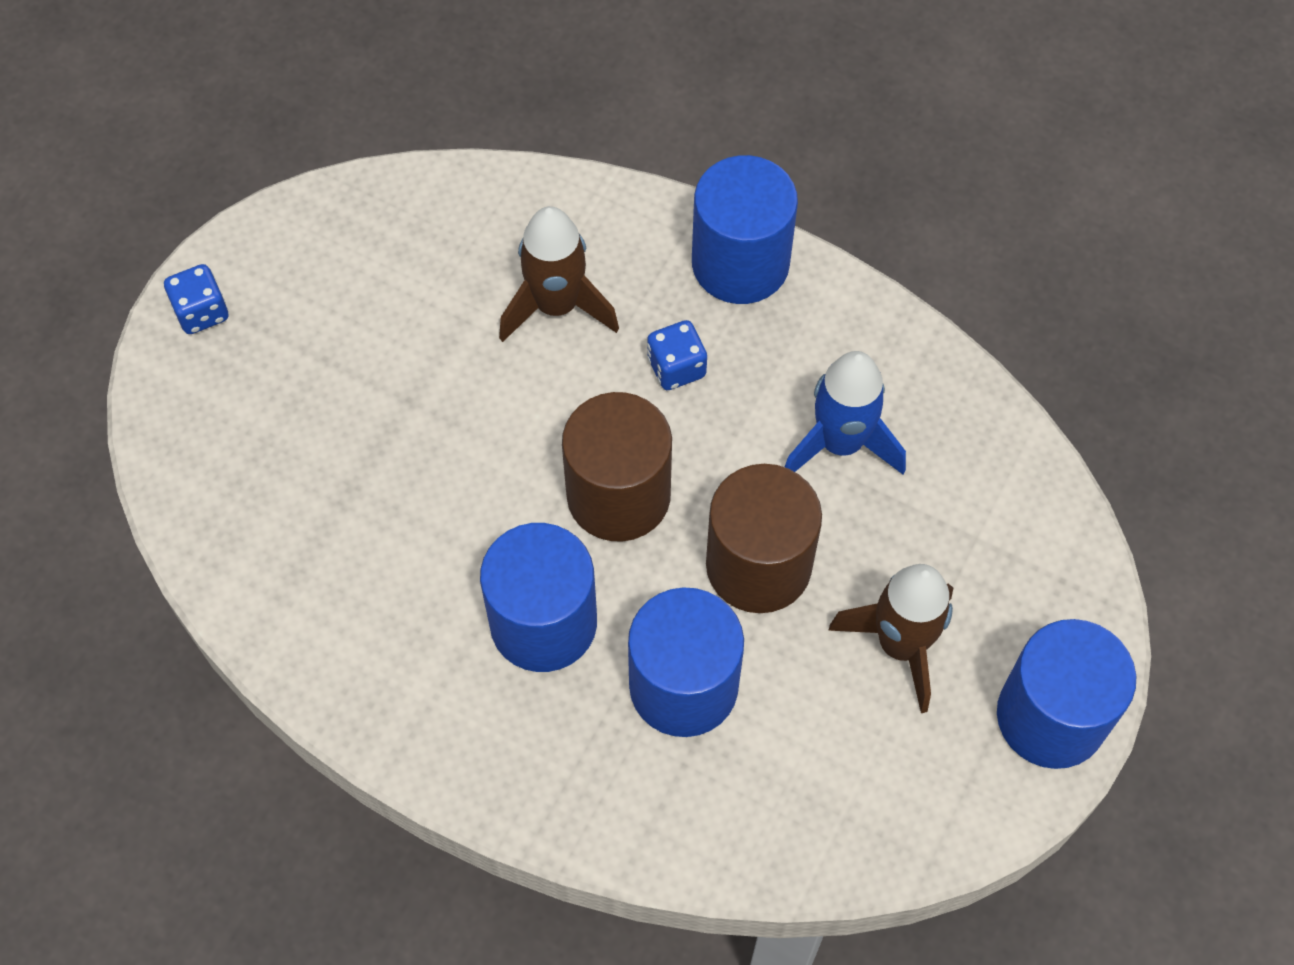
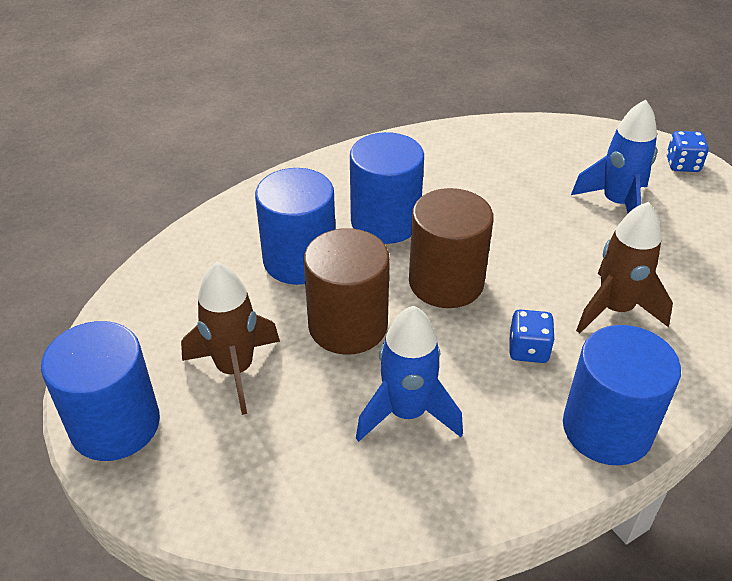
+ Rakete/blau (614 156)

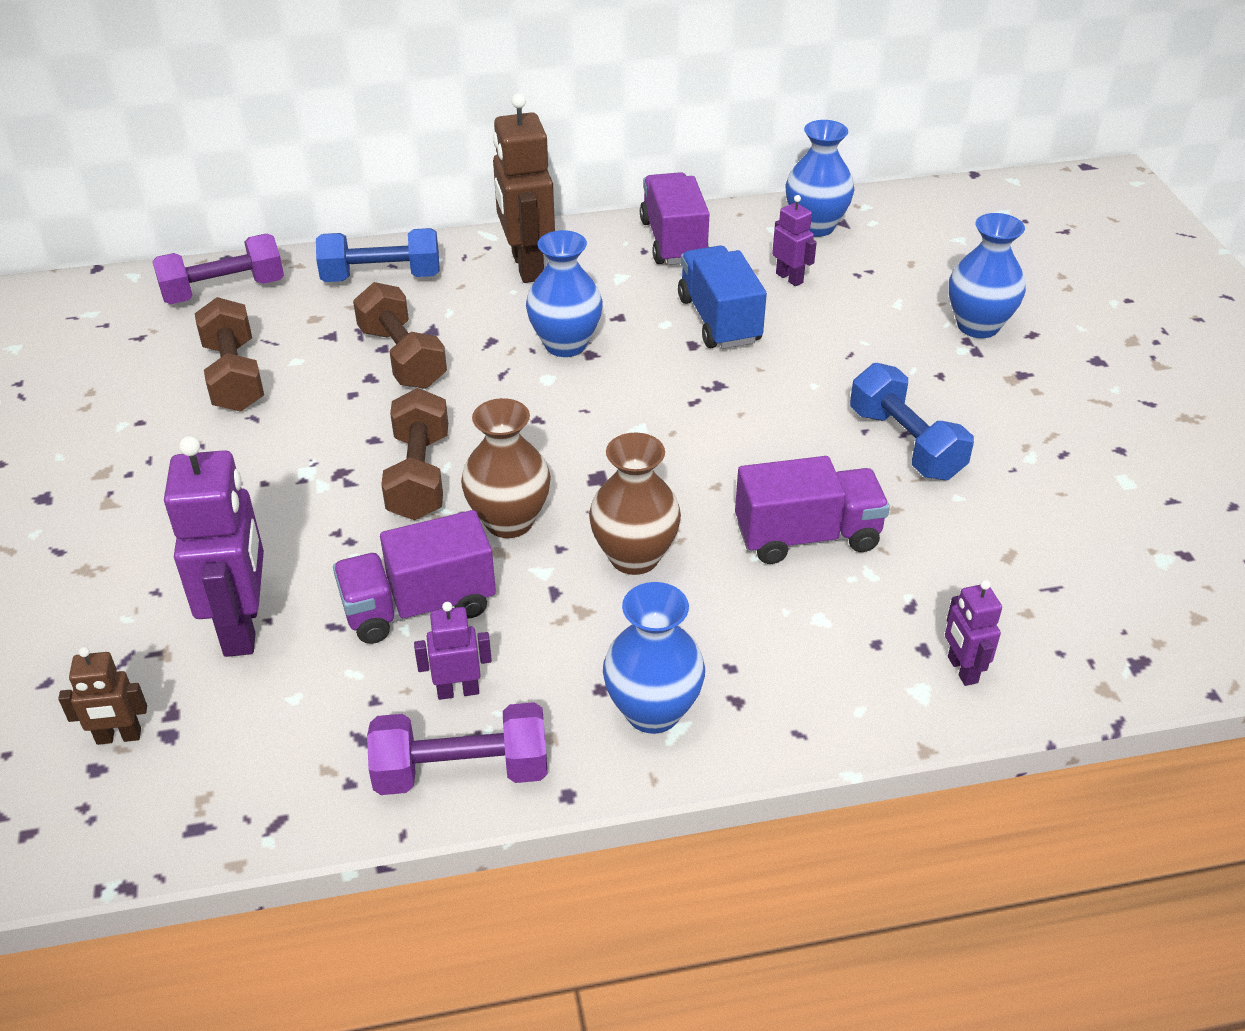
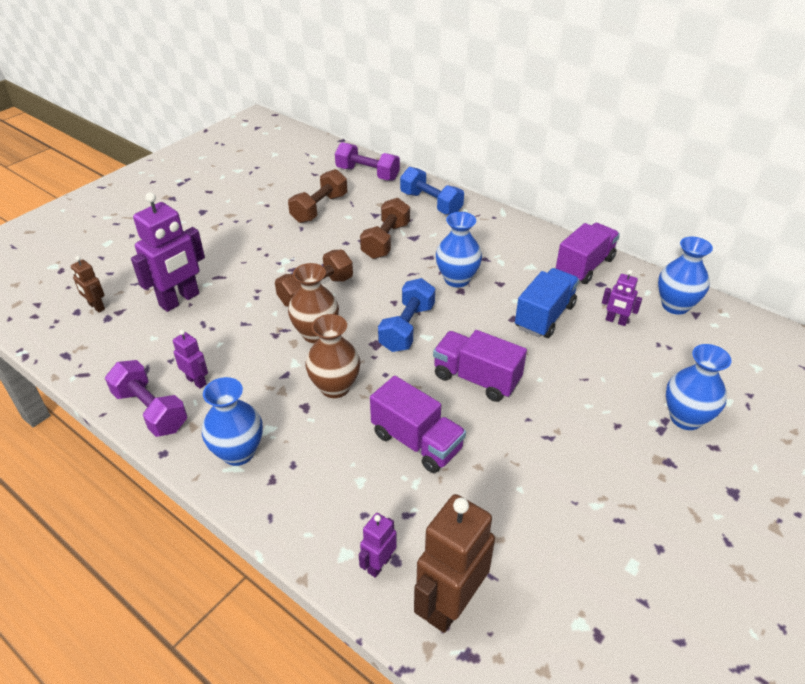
~ Hantel/blau (912 421) to (406 315)
~ Roboter/braun (524 188) to (454 563)
~ Lastwagen/lila (414 577) to (480 366)
~ Roboter/lila (794 240) = (622 298) 105 degrees clockwise

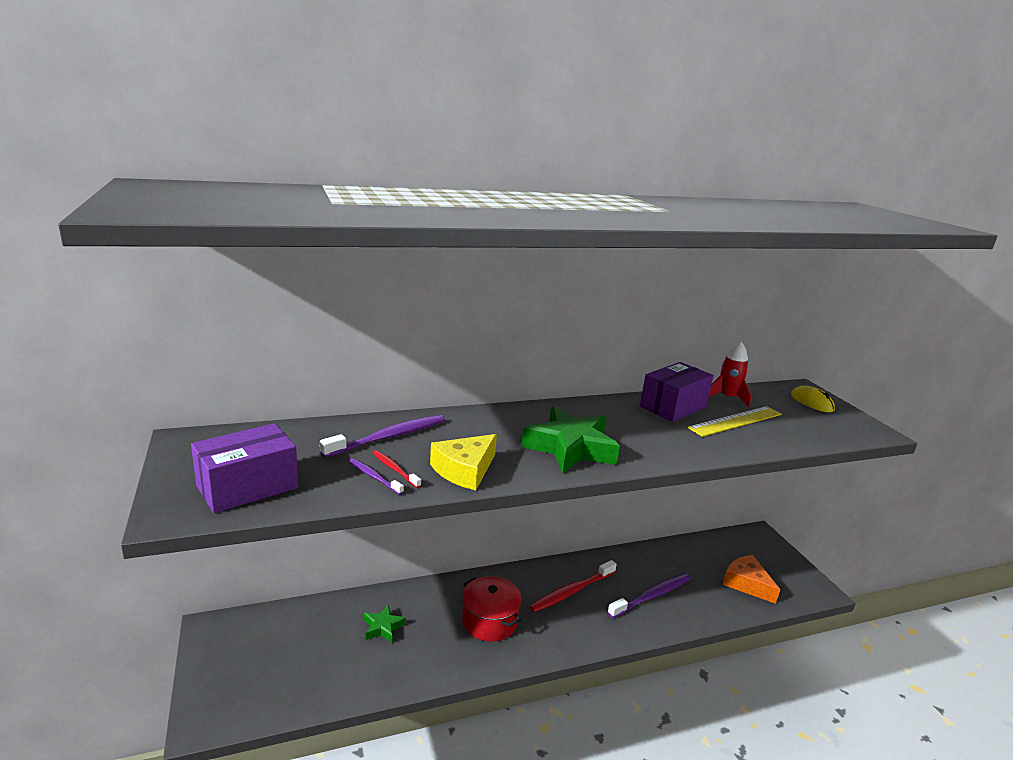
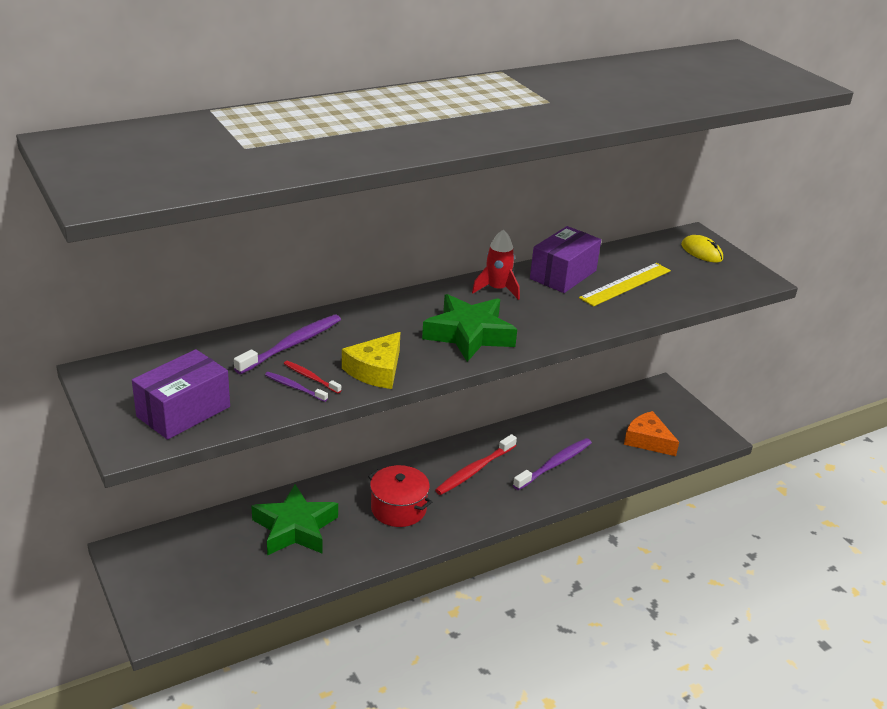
~ Stern/grün (385 624) = (294 519) x2.02
~ Rakete/rot (730 375) to (496 264)

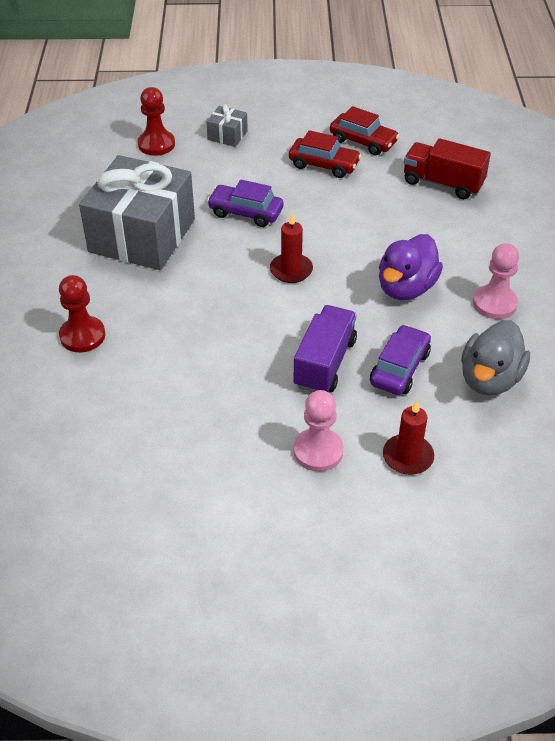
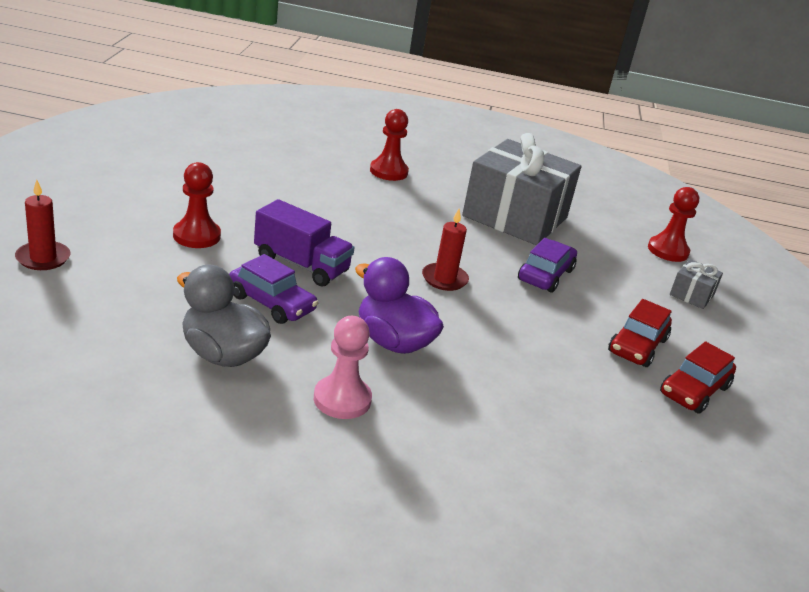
~ Kerze/rot (408 438) to (43 225)
~ Bauer/rosa (318 431) to Bauer/rot (197 205)
- Lastwagen/rot (447 168)

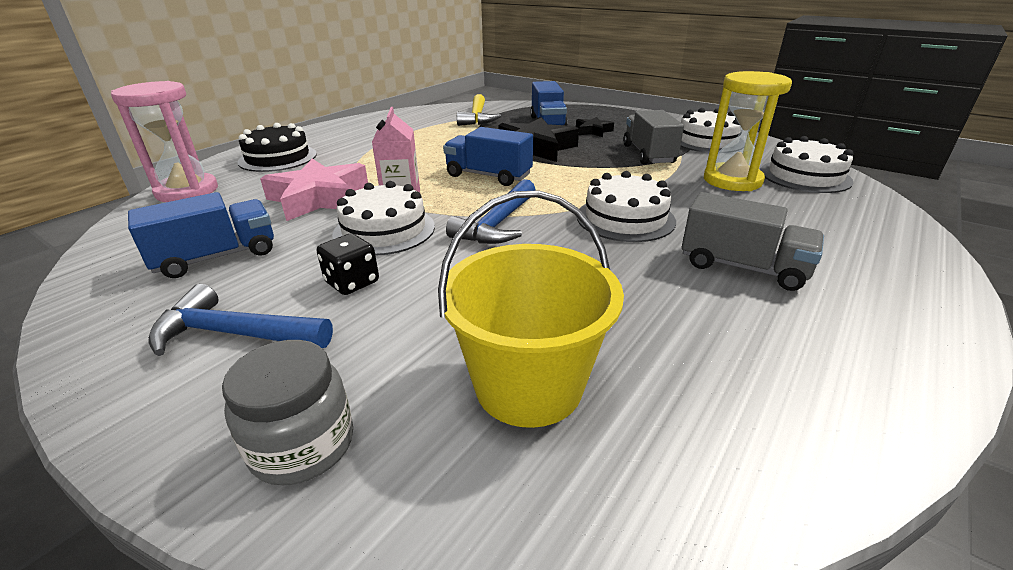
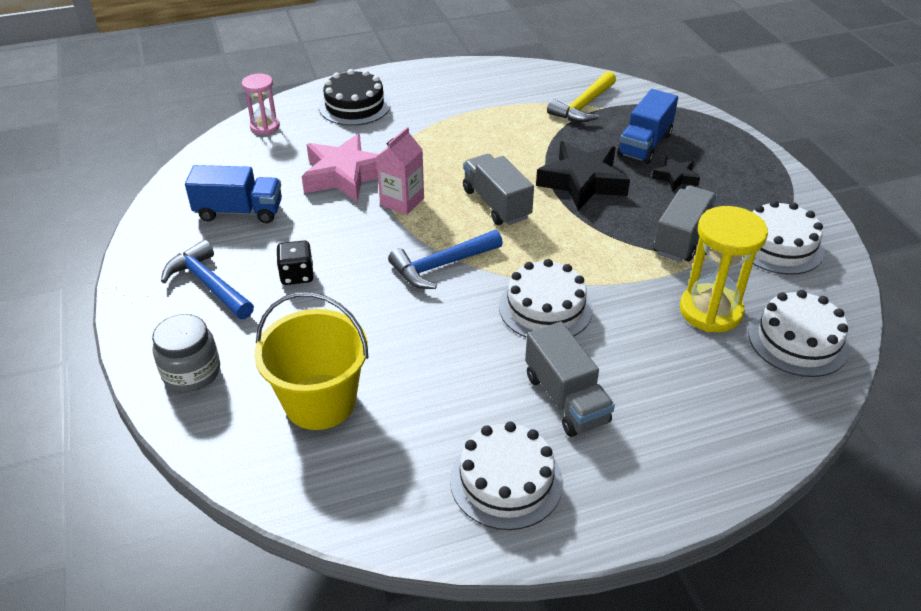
~ Sanduhr/rosa (164 141) = (261 104) x0.60
~ Kuchen/weiß (383 218) to (506 476)
~ Lastwagen/blau (488 156) to Lastwagen/grau (498 189)

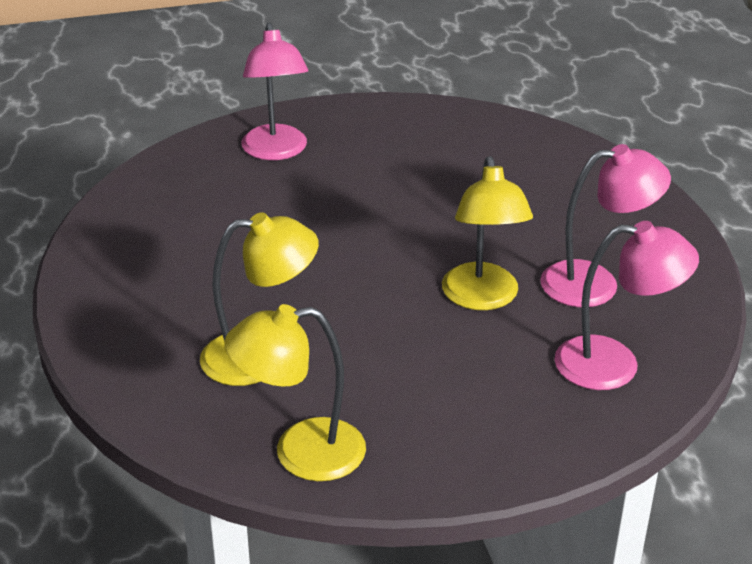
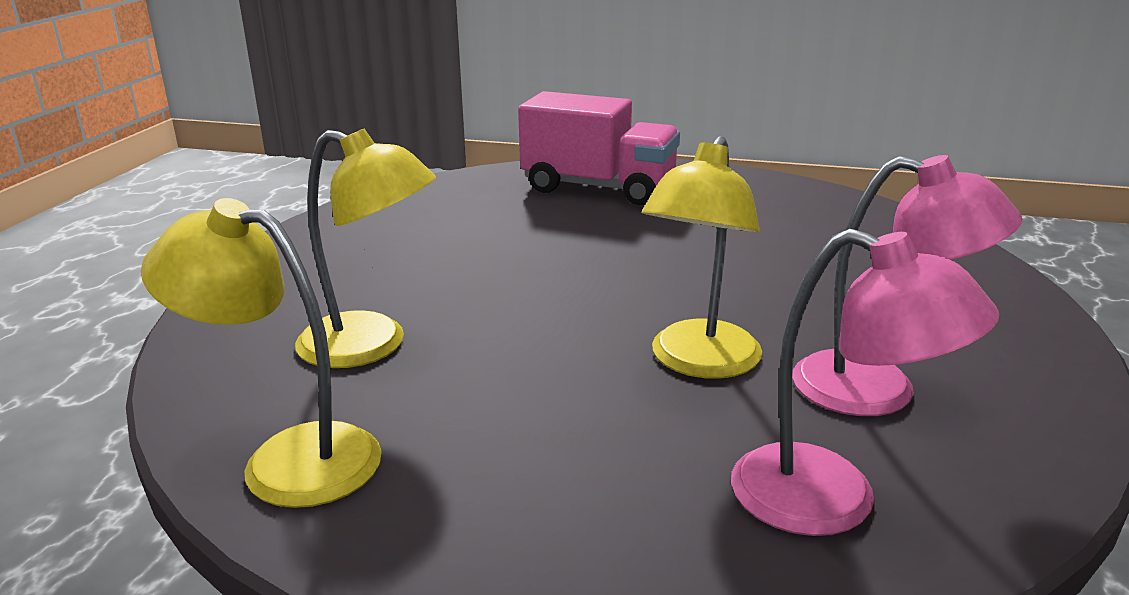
~ Lampe/rosa (274 91) to Lastwagen/rosa (599 148)

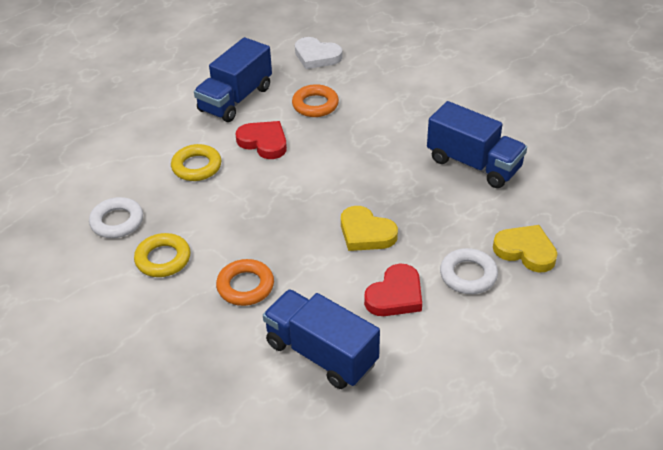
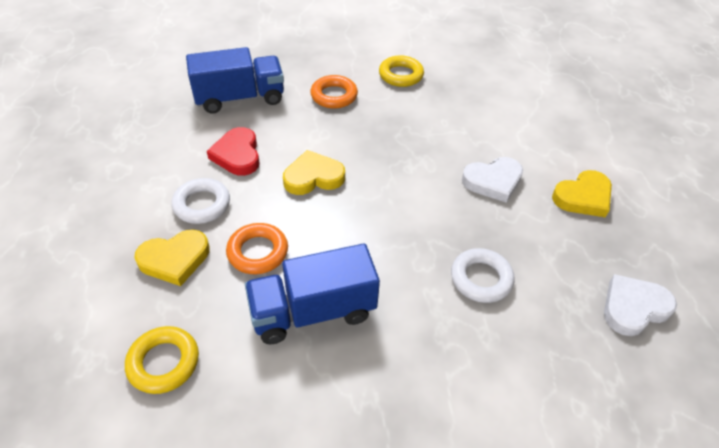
~ Ring/gelb (196 162) to (162 360)
~ Ring/orange (315 100) to (257 248)
~ Ring/weiß (116 217) to (482 275)
~ Herz/rot (261 140) to Herz/weiß (492 180)
~ Lastwagen/blau (233 79) to Herz/gelb (582 193)

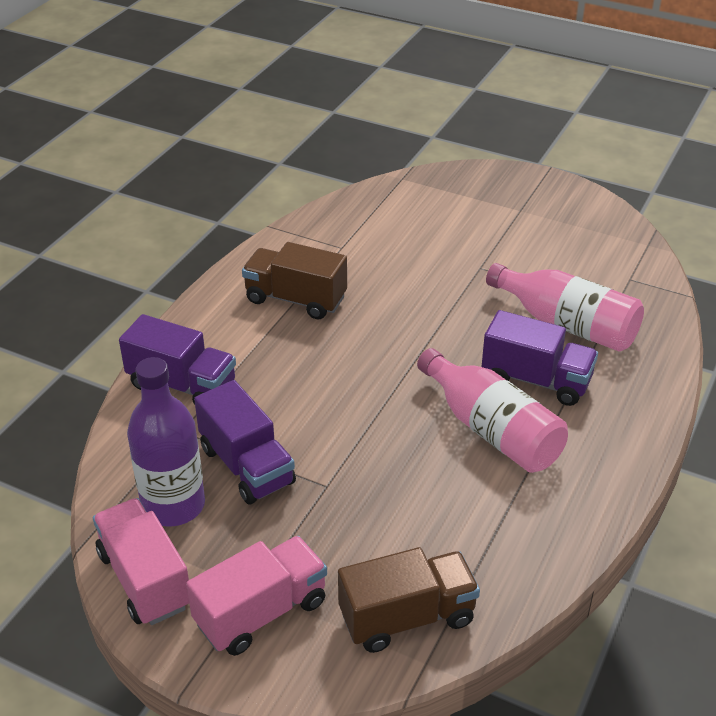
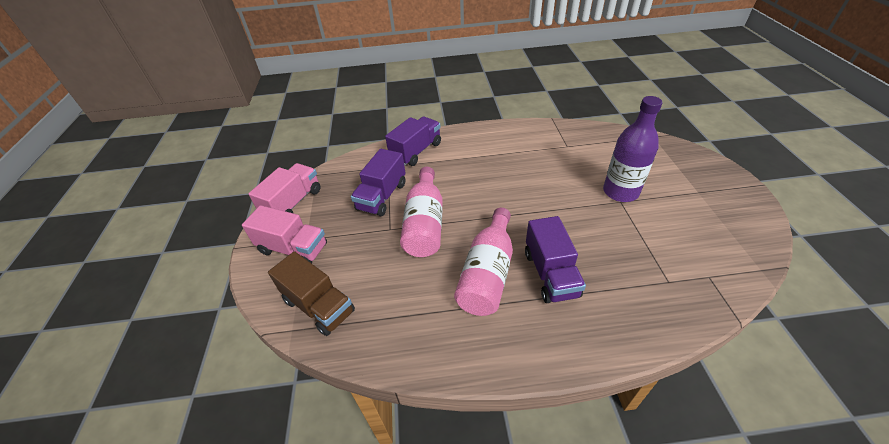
~ Lastwagen/lila (177 359) = (413 141) 135 degrees counterclockwise
~ Flasche/rosa (565 307) to (421 212)
~ Flasche/lila (166 442) to (633 149)
- Lastwagen/braun (294 280)

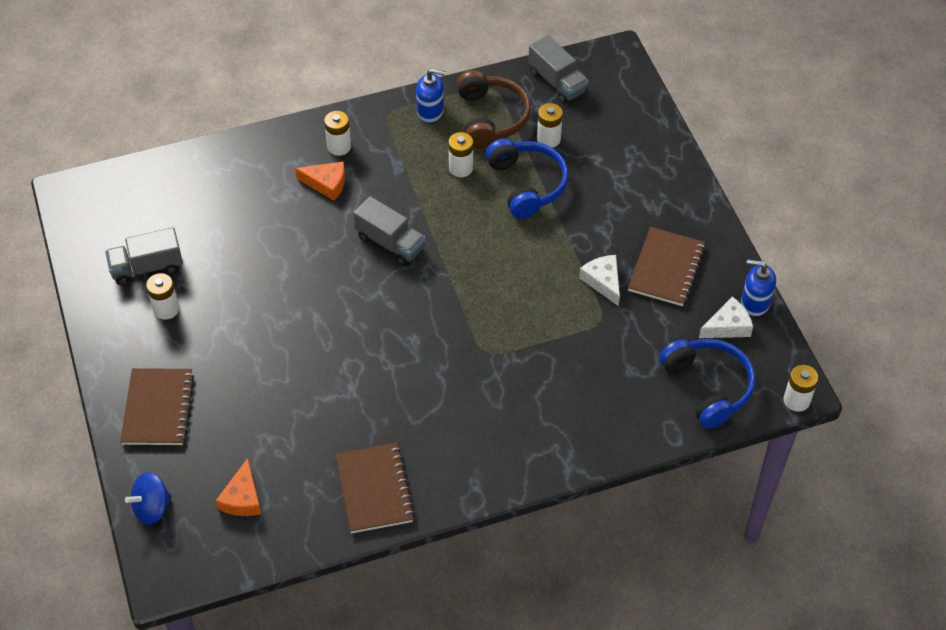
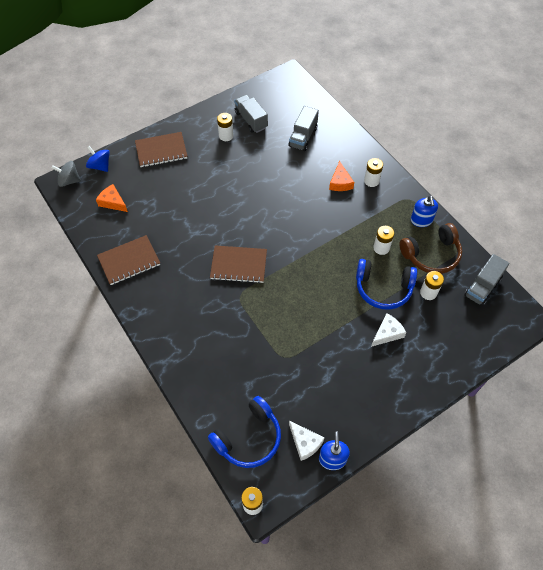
+ Kreisel/grau (66 174)
~ Käse/orange (238 487) = (112 198) 45 degrees clockwise
~ Notizbuch/braun (666 266) to (238 264)
~ Lastwagen/grau (389 231) to (304 128)
~ Kopfhörer/blau (527 179) = (386 284) 45 degrees clockwise
~ Käse/weiß (599 280) to (388 330)

